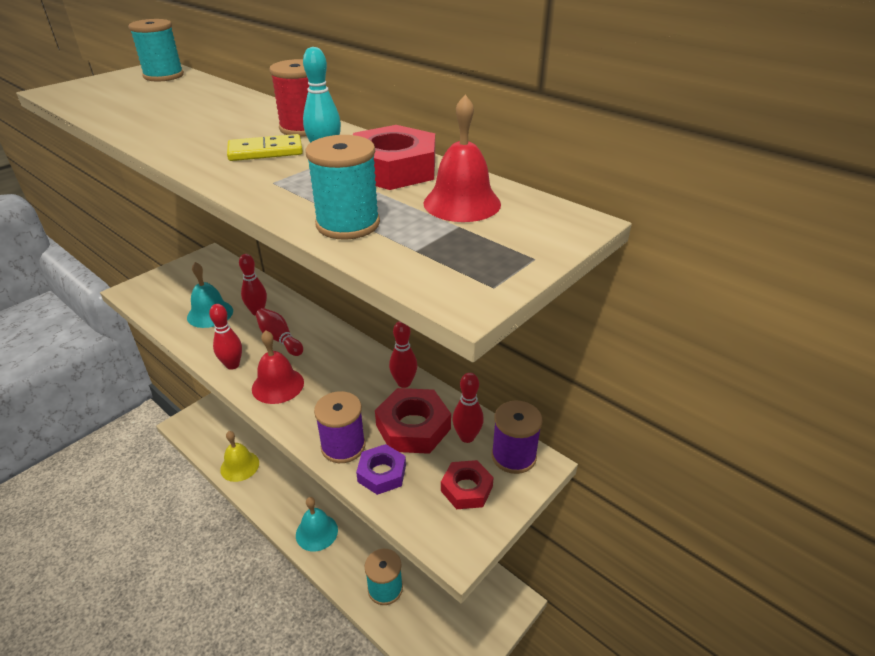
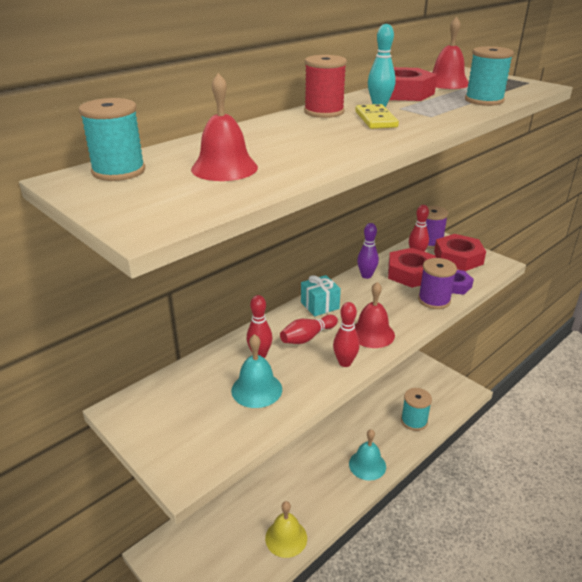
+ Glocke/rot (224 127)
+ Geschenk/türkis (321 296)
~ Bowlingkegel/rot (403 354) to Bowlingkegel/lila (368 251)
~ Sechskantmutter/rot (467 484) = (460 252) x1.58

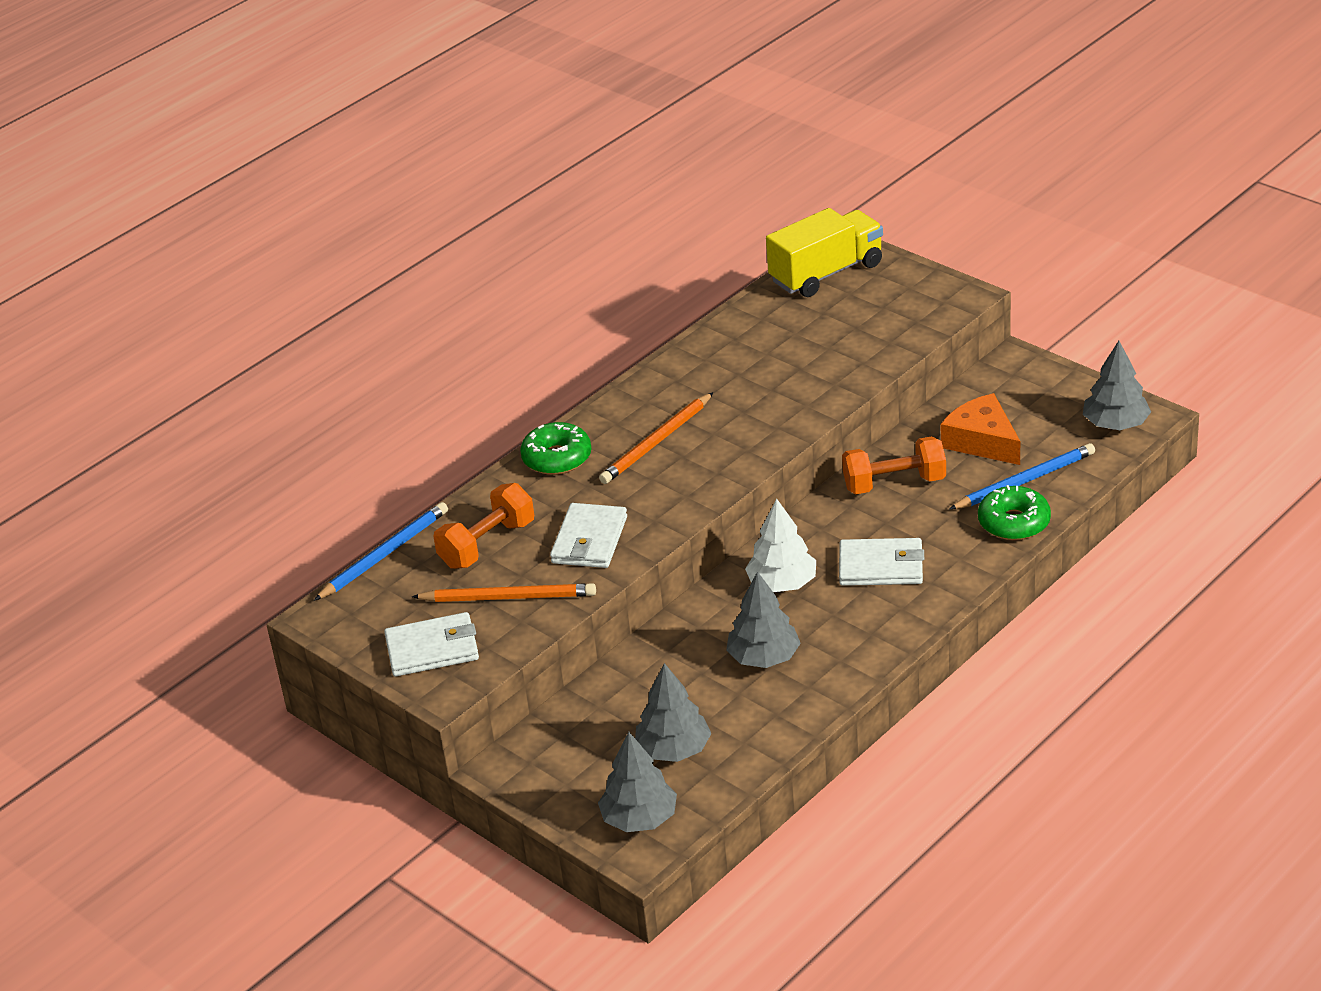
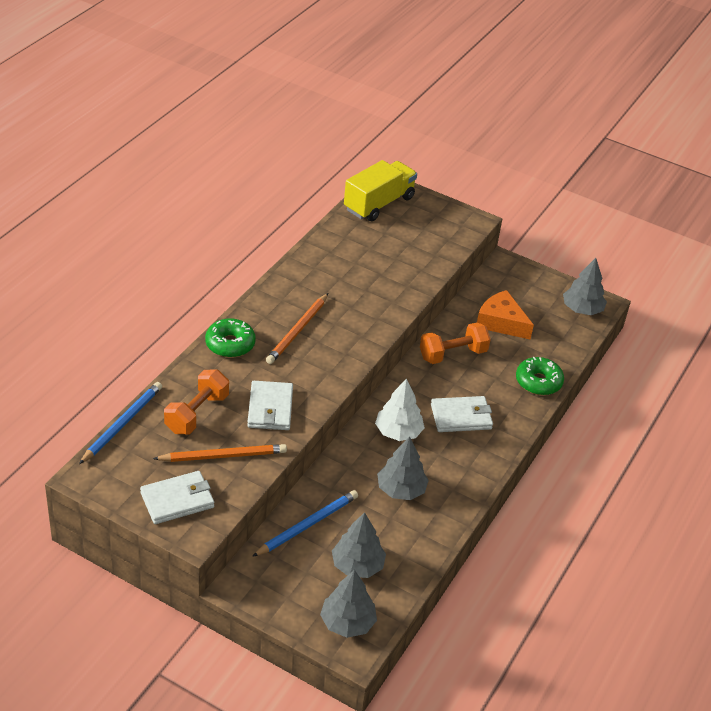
~ Bleistift/blau (1022 476) to (305 523)

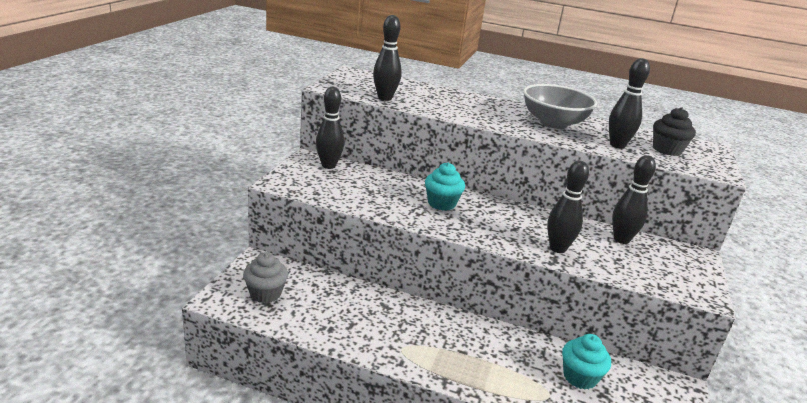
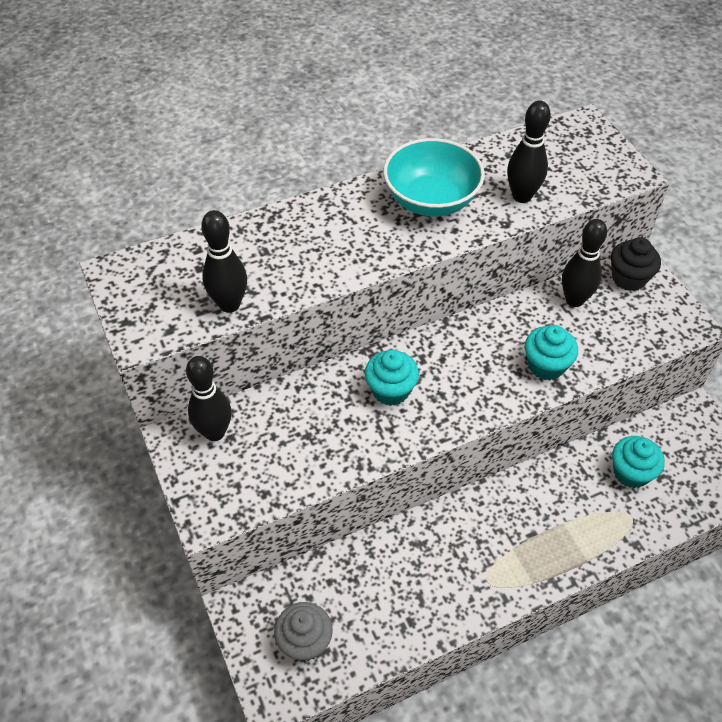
~ Schüssel/grau (560 106) to Schüssel/türkis (434 177)
~ Bowlingkegel/schwarz (568 207) to Muffin/türkis (551 352)
~ Muffin/schwarz (674 131) to (636 264)

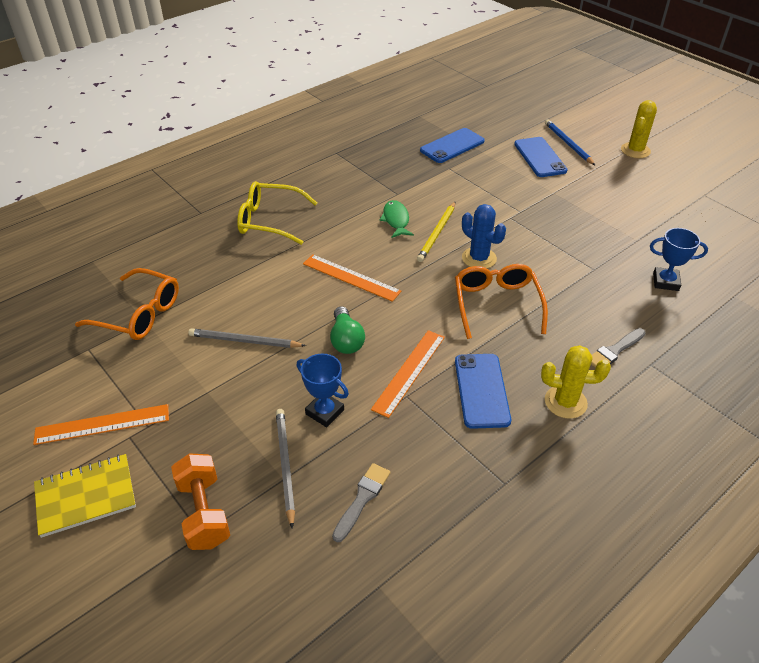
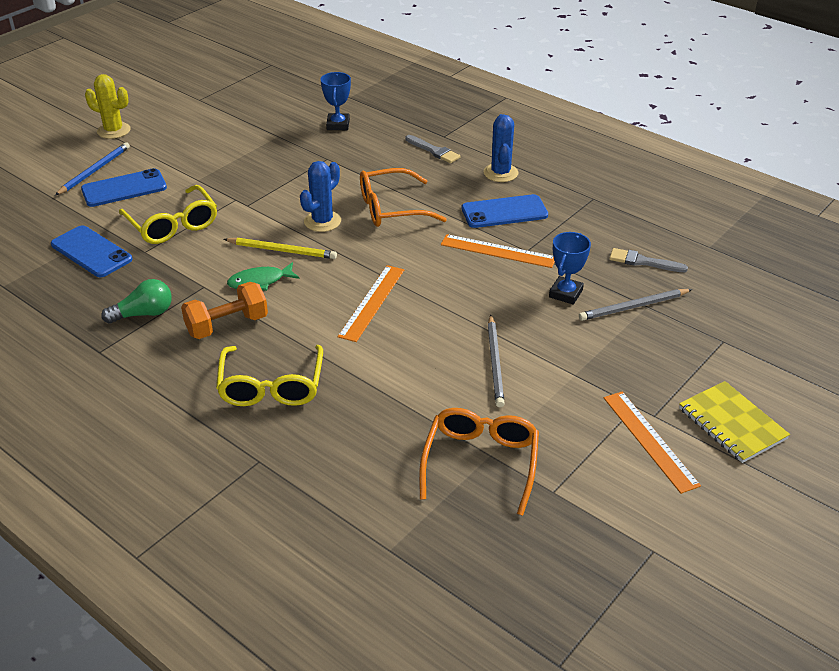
~ Bleistift/blau (570 142) = (92 168) 150 degrees clockwise
~ Glühbirne/grün (347 330) to (136 301)
+ Brille/gelb (168 214)
~ Hantel/orange (200 501) to (224 310)
~ Kaktus/gelb (576 382) to Kaktus/blau (501 148)

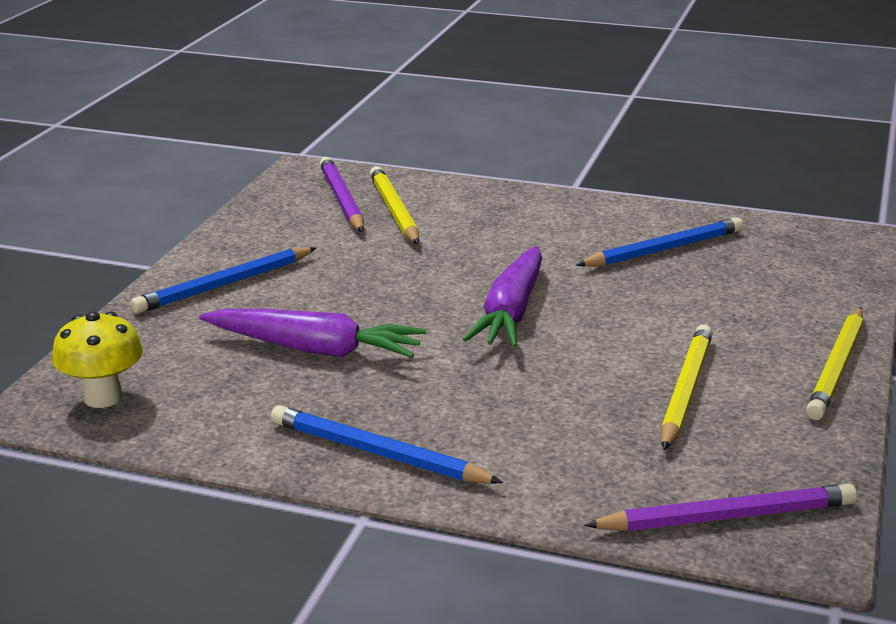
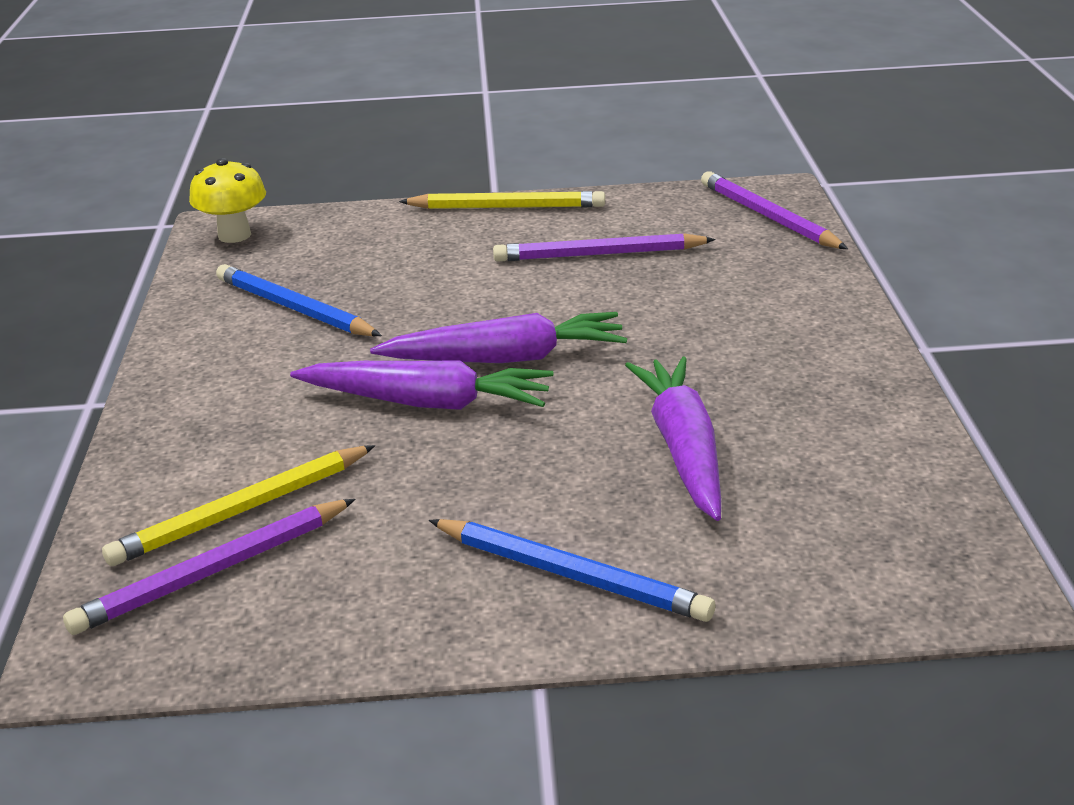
~ Pilz/gelb (97 359) to (227 200)
+ Karotte/lila (421 385)
~ Bleistift/gelb (687 387) to Bleistift/lila (604 247)
- Bleistift/blau (387 444)

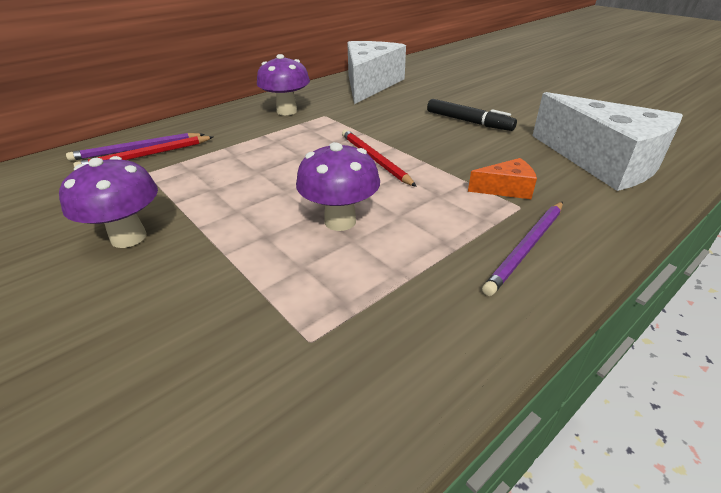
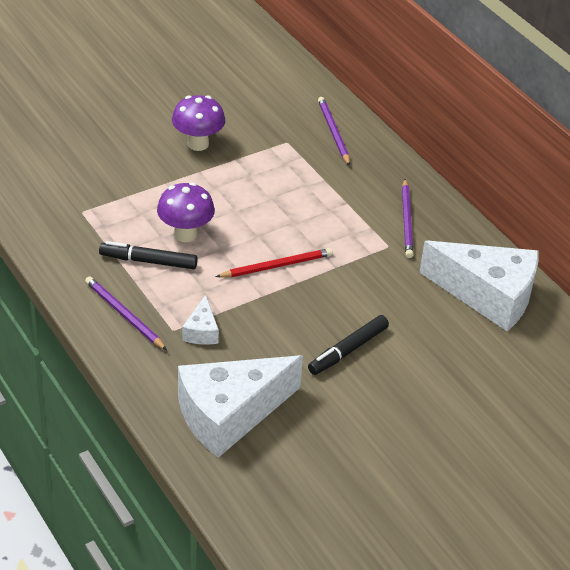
+ Filzstift/schwarz (148 255)
~ Käse/orange (502 178) to Käse/weiß (200 320)
~ Pilz/lila (283 84) to Bleistift/lila (407 218)
- Bleistift/rot (143 151)

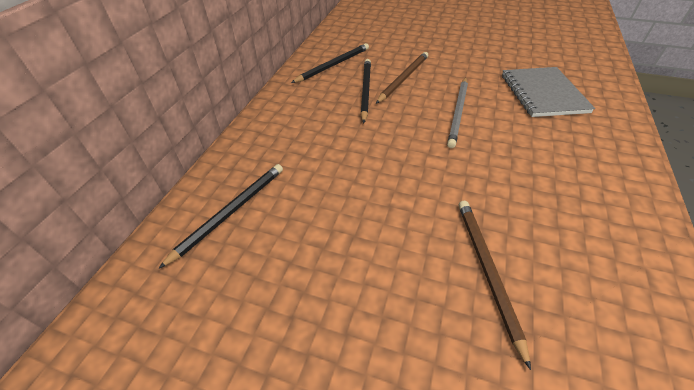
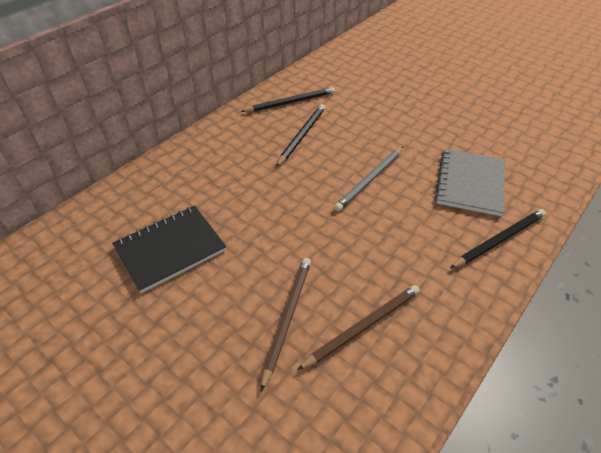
+ Notizbuch/schwarz (169 249)
~ Bleistift/braun (402 78) to (358 327)
~ Bleistift/schwarz (220 216) to (498 238)

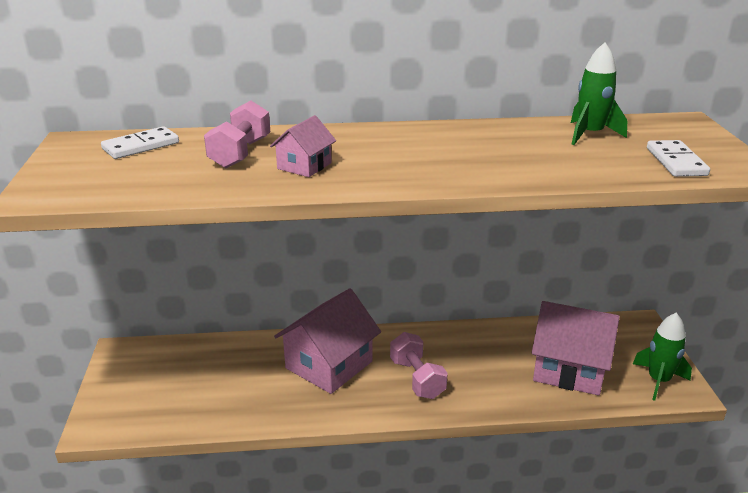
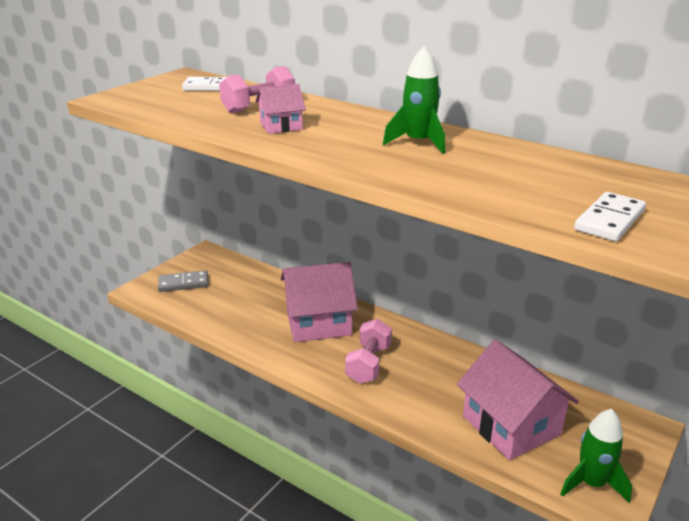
+ Dominostein/grau (183 281)
~ Rakete/grün (599 94) to (414 100)

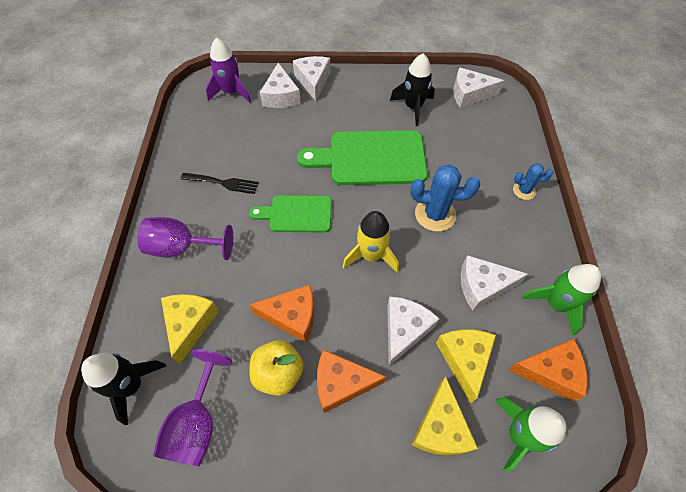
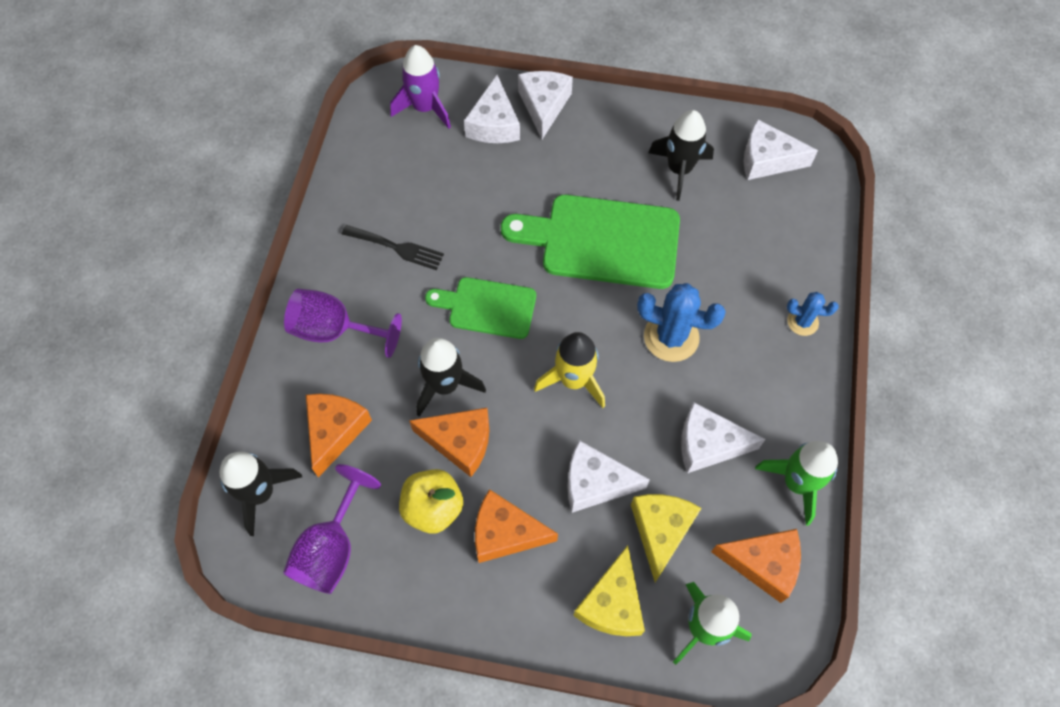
~ Käse/gelb (190 329) to Käse/orange (339 436)
+ Rakete/schwarz (451 377)
~ Käse/weiß (413 331) = (608 476) 120 degrees counterclockwise

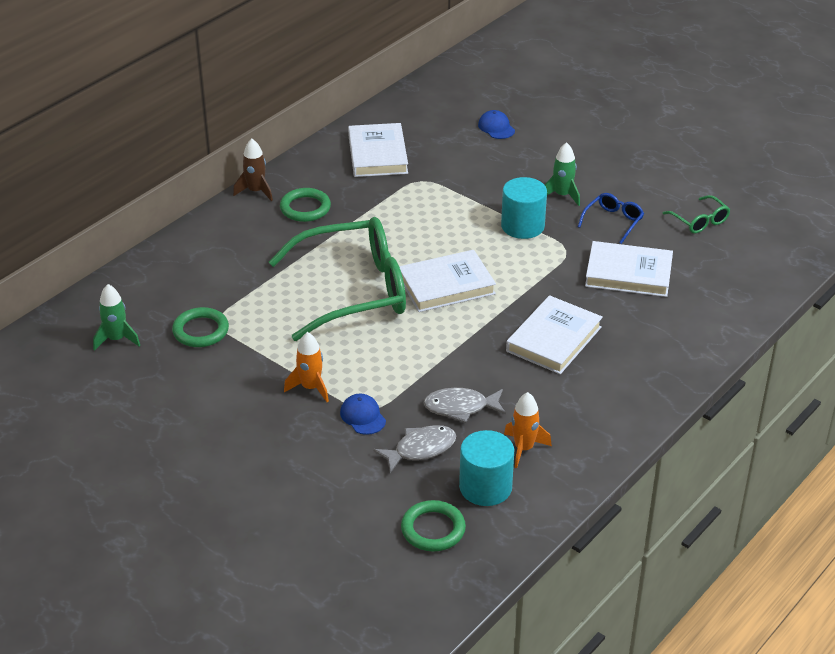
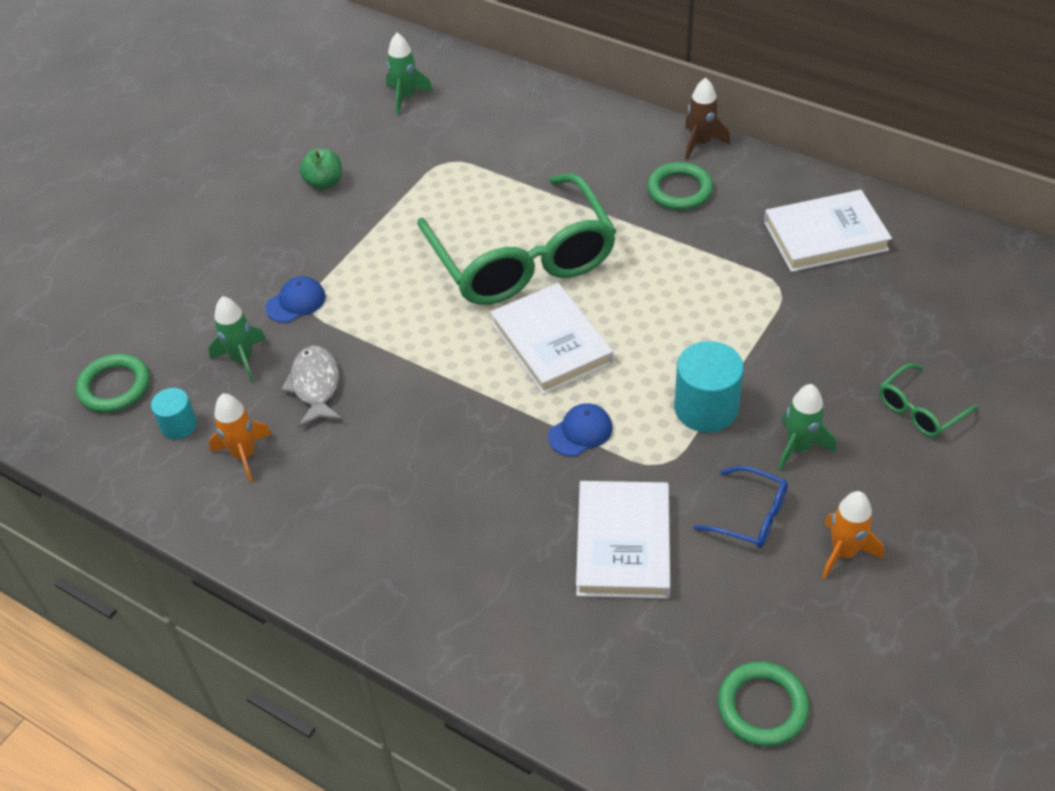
~ Vollzylinder/türkis (486 468) = (174 414) x0.58
~ Fisch/grau (414 449) to Rakete/grün (237 339)
+ Apfel/grün (321 169)
~ Kappe/blau (496 124) to (580 429)
~ Ring/grün (200 327) to (763 704)
~ Rakete/orange (306 367) to (853 535)
~ Brille/grün (696 214) to (928 400)
- Buch/weiß (554 334)

